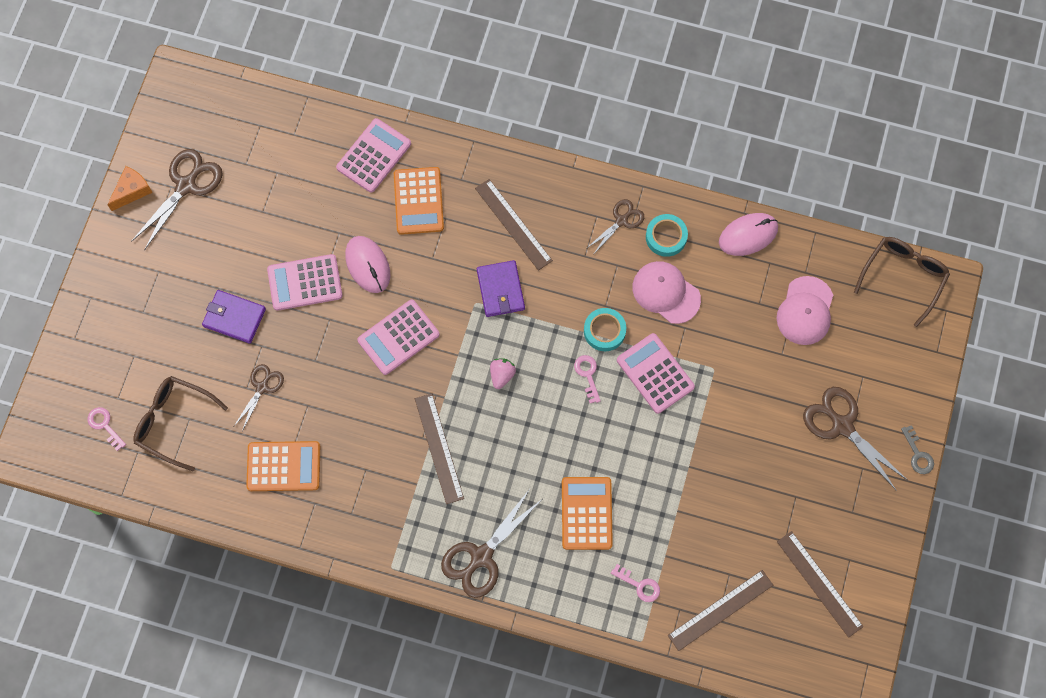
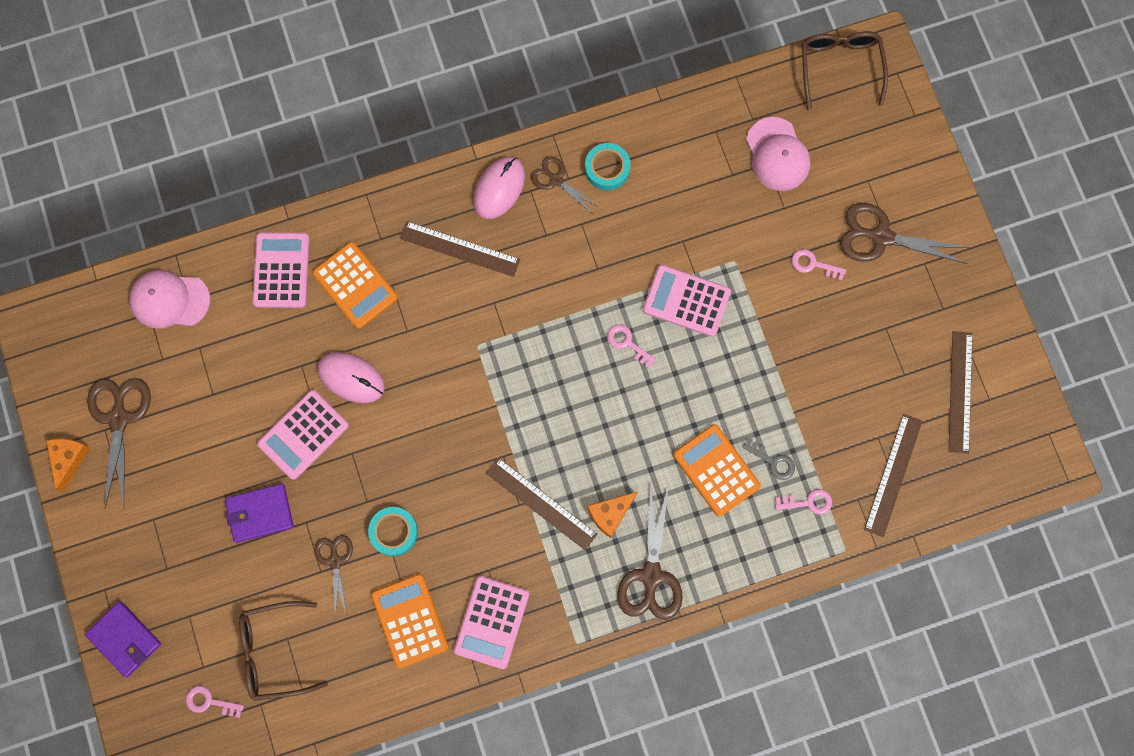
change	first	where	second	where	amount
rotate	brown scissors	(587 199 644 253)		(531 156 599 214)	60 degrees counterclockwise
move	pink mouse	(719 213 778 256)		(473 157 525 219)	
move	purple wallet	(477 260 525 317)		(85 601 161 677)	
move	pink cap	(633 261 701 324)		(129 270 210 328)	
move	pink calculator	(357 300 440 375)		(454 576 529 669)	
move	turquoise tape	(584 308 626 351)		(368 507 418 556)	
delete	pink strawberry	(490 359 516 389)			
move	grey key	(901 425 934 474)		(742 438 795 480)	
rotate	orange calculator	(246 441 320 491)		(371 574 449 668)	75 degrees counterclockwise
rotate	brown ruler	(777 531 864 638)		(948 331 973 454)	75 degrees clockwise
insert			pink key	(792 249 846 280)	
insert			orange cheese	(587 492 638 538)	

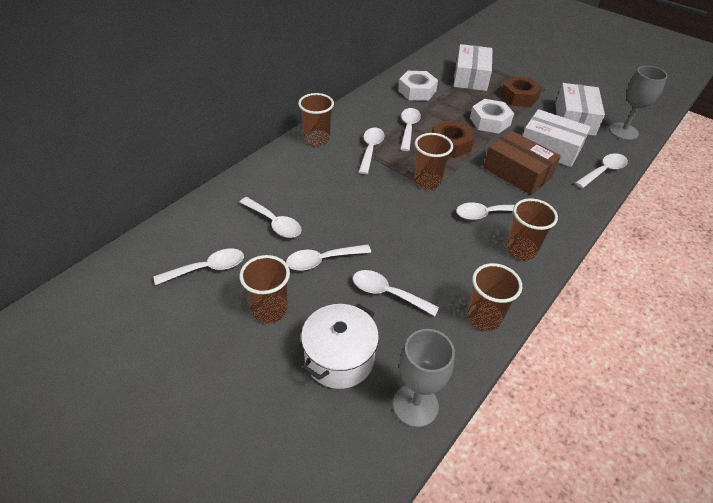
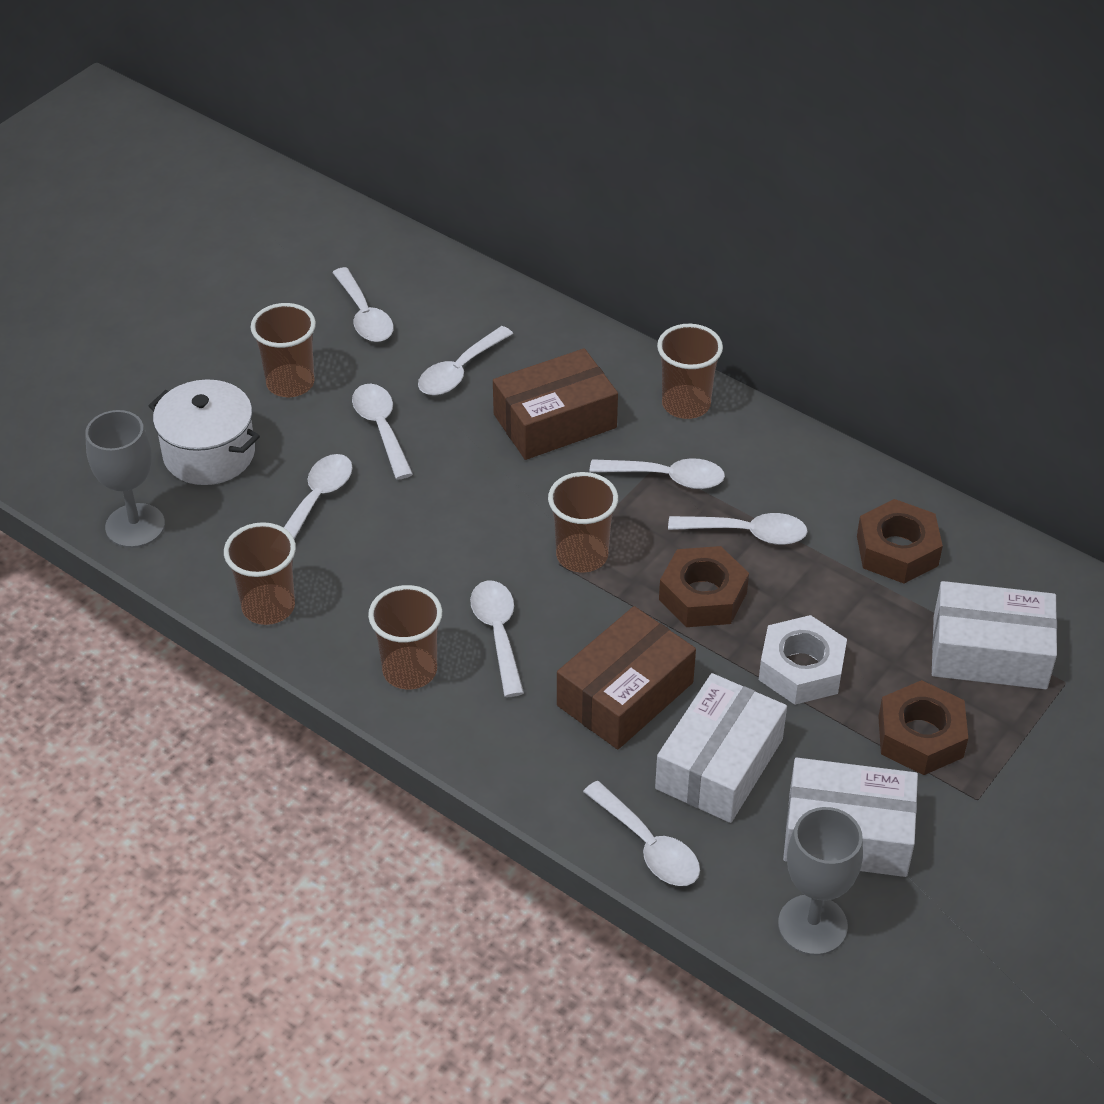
change	first	where	second	where	amount
recolor	white nut	(398 71 438 101)	brown nut	(857 499 943 583)	
insert			brown box	(493 348 618 460)	

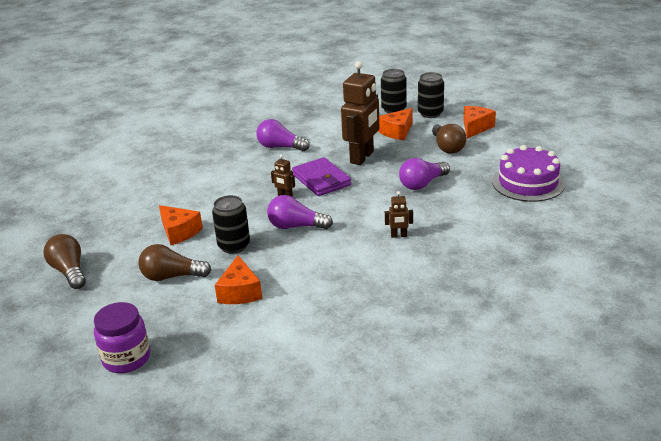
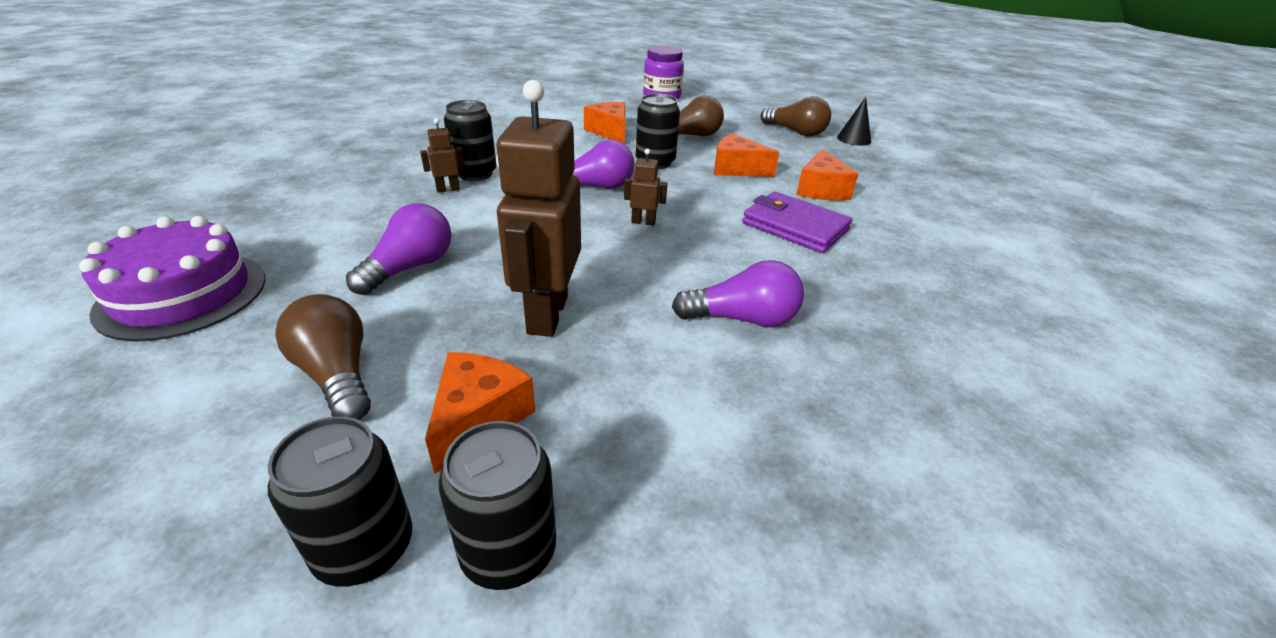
change	first	where	second	where	amount
move	orange cheese	(464 106 496 139)		(796 149 858 201)	
move	purple wallet	(292 157 351 196)		(742 191 852 253)	
insert			black cone	(837 97 871 146)	
insert			black can	(444 100 496 181)	

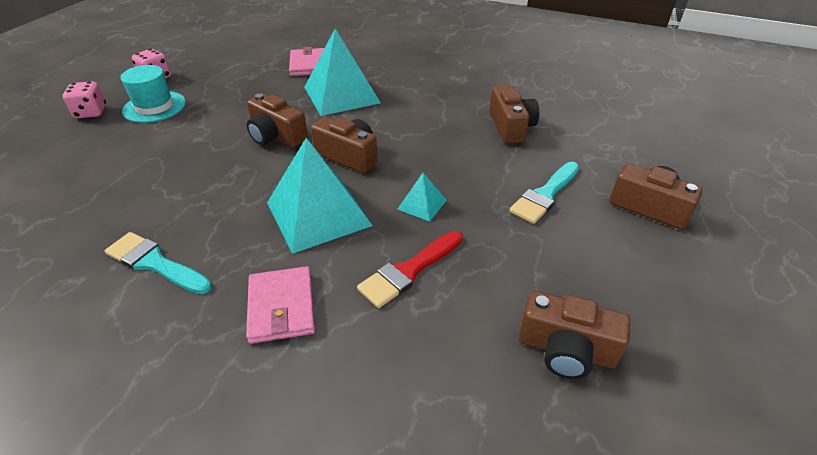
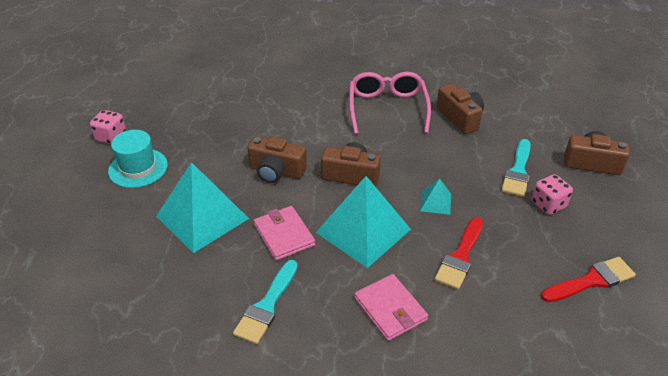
change	first	where	second	where	amount
move	turquoise pyramid	(304 29 381 116)		(156 162 249 253)	
move	pink wallet	(289 47 324 76)		(254 206 315 261)	
move	pink dice	(63 81 106 118)		(532 174 573 215)	
rotate	turquoise brush	(105 232 212 294)		(233 260 298 344)	75 degrees counterclockwise
replace	brown camera	(519 291 630 379)	red brush	(541 257 636 302)	
insert			pink glasses	(349 72 431 134)	

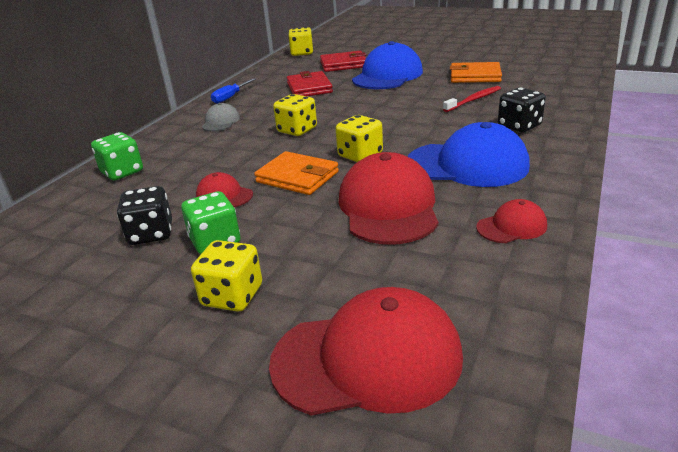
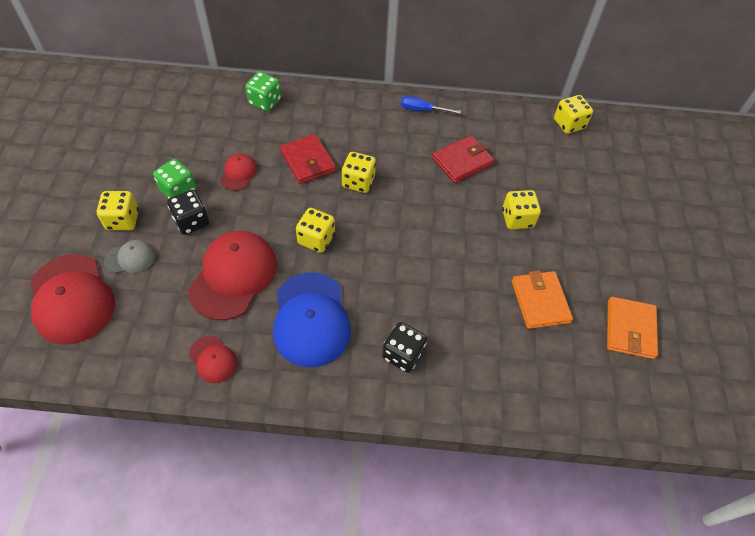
change	first	where	second	where	amount
replace	blue cap	(352 41 423 89)	yellow dice	(502 190 541 229)	
move	red wallet	(320 51 366 72)		(280 134 336 184)	
delete	red toothbrush	(443 86 501 112)			
move	grey cap	(202 103 240 131)		(104 240 155 273)	
move	orange wallet	(254 151 339 195)		(607 297 658 359)	
rotate	red cap	(339 152 439 244)		(188 231 277 320)	45 degrees counterclockwise
move	black dice	(117 186 172 245)		(167 190 209 235)	

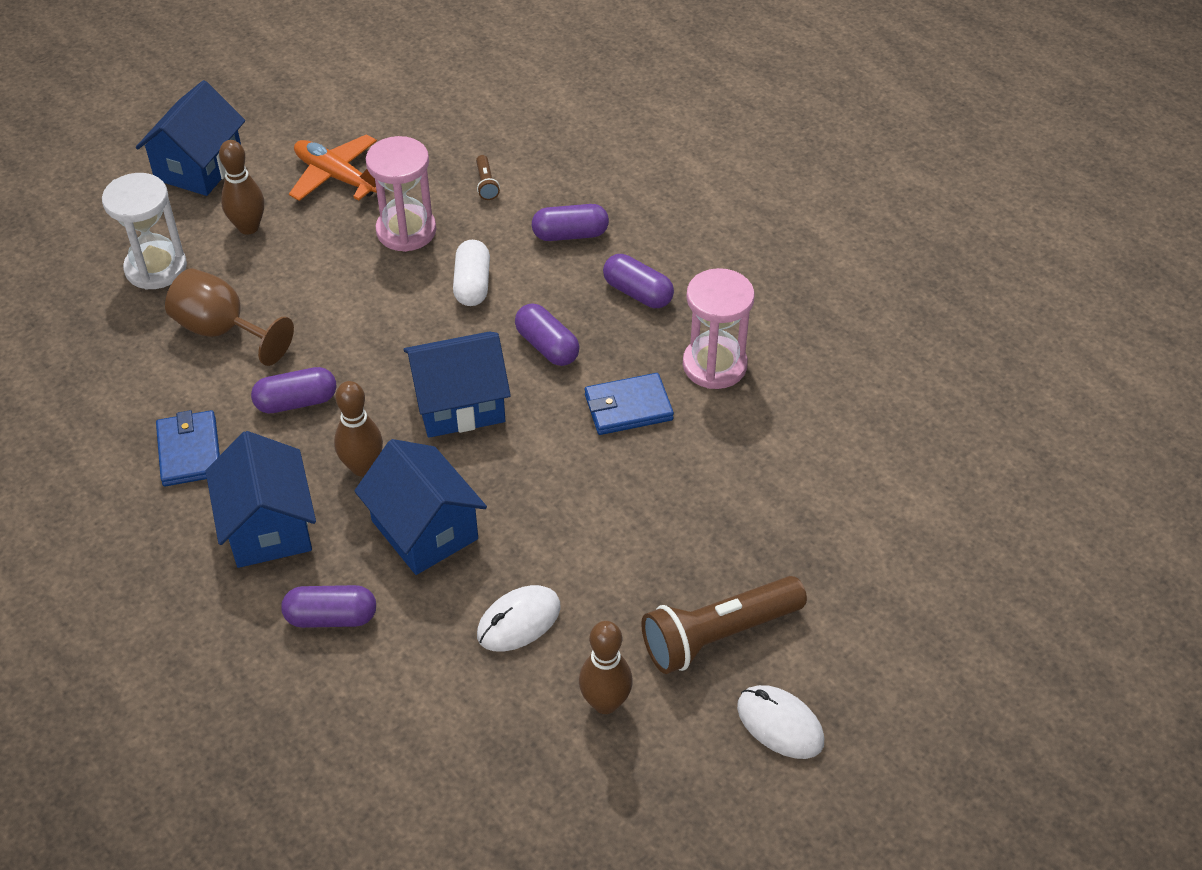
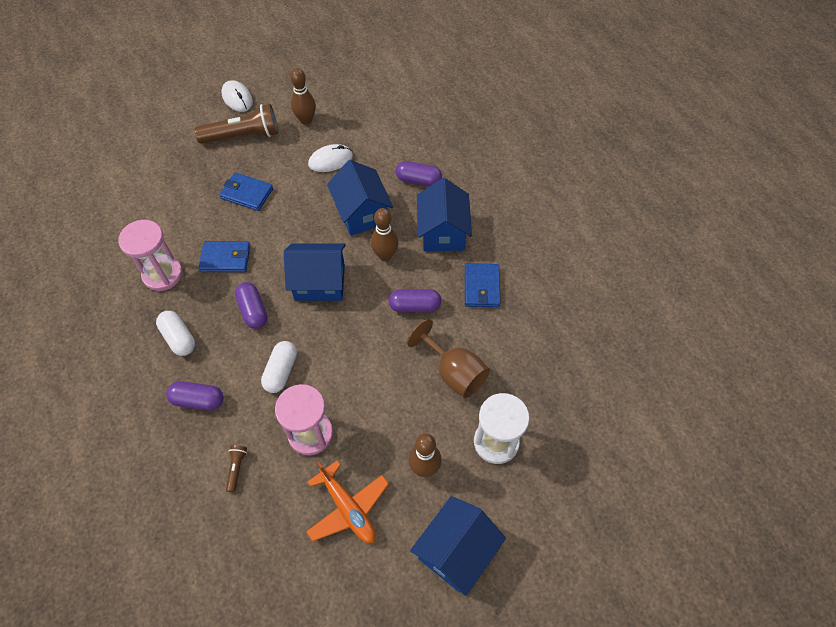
change	first	where	second	where	amount
recolor	purple capsule	(603 254 674 308)	white capsule	(156 311 195 356)	
insert			blue wallet	(219 173 273 211)	

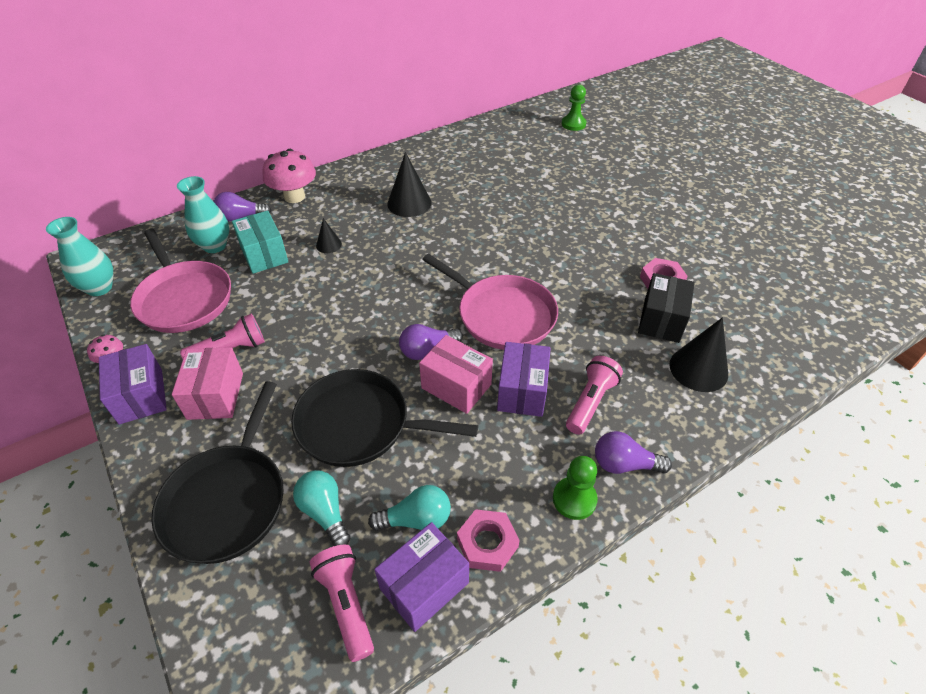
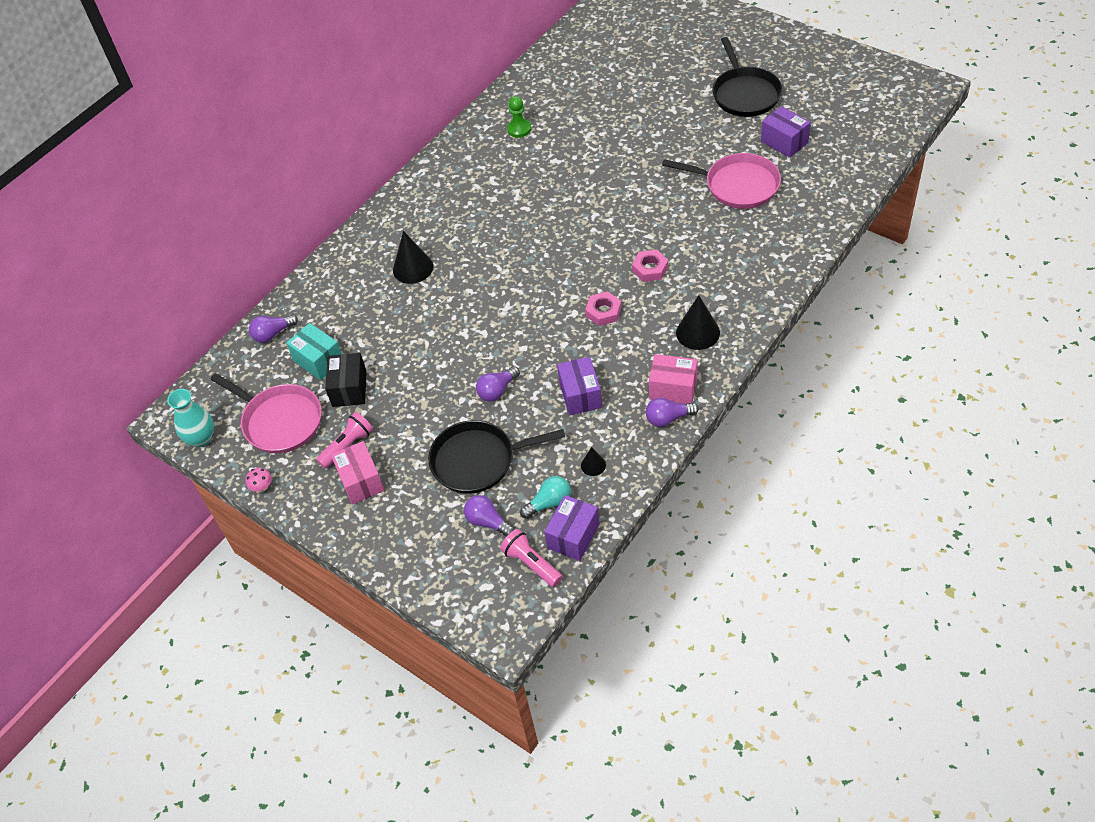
change	first	where	second	where	amount
delete	pink mushroom	(262 149 316 203)			
delete	turquoise vase	(177 176 229 253)			
move	black cone	(316 218 342 253)		(581 447 606 476)	
move	pink pan	(422 254 558 350)		(662 153 781 209)	
move	black box	(638 273 695 343)		(325 353 367 407)	
move	pink box	(419 335 493 414)		(649 354 698 404)	
move	purple box	(99 344 167 424)		(761 106 811 158)	
delete	pink flashlight	(566 356 623 435)			
move	black pan	(151 381 284 564)		(712 37 782 117)	
delete	green pawn	(553 456 598 520)			
recolor	turquoise light bulb	(293 470 350 546)	purple light bulb	(464 495 515 537)	
move	pink nut	(457 509 520 572)		(585 291 622 326)	

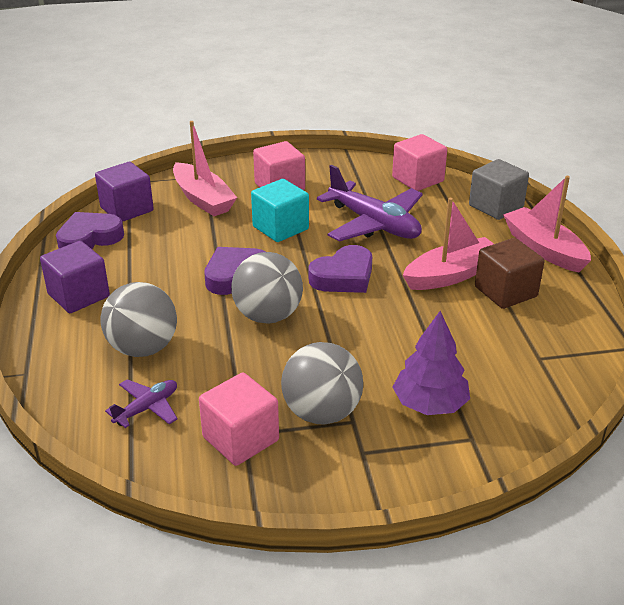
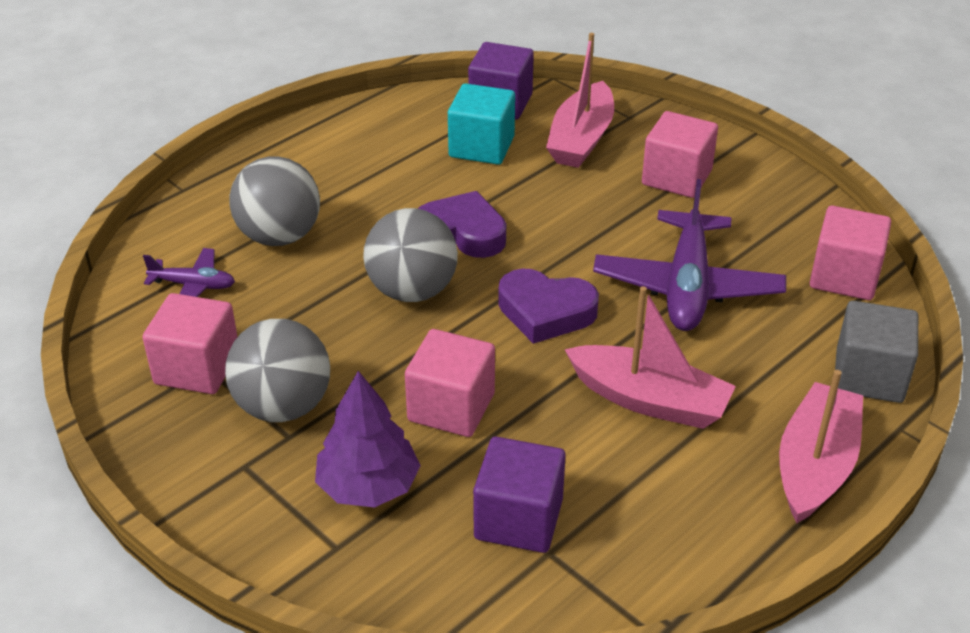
change	first	where	second	where	amount
move	turquoise cube	(251 179 309 242)		(448 83 515 165)	
delete	purple heart	(56 212 124 249)			
delete	brown cube	(475 238 544 309)			
move	purple cube	(40 241 110 313)		(473 437 566 553)	
insert			pink cube	(405 329 495 437)	

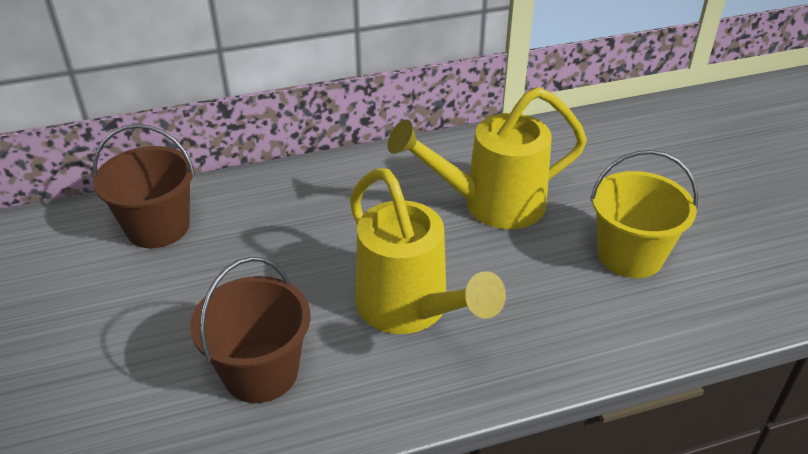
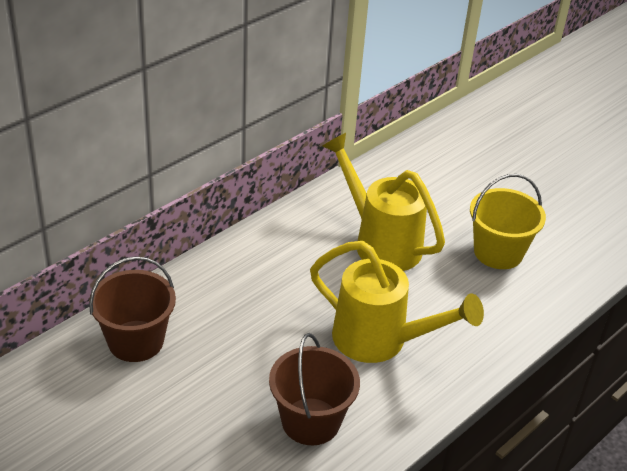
change	first	where	second	where	amount
rotate	yellow watering can	(388 87 587 229)		(322 133 445 271)	90 degrees clockwise

